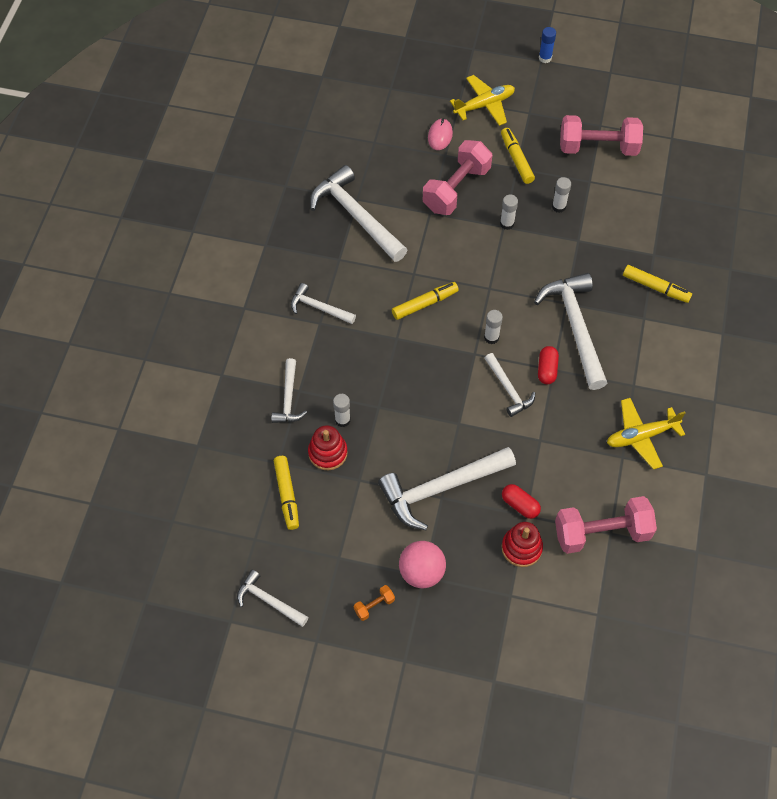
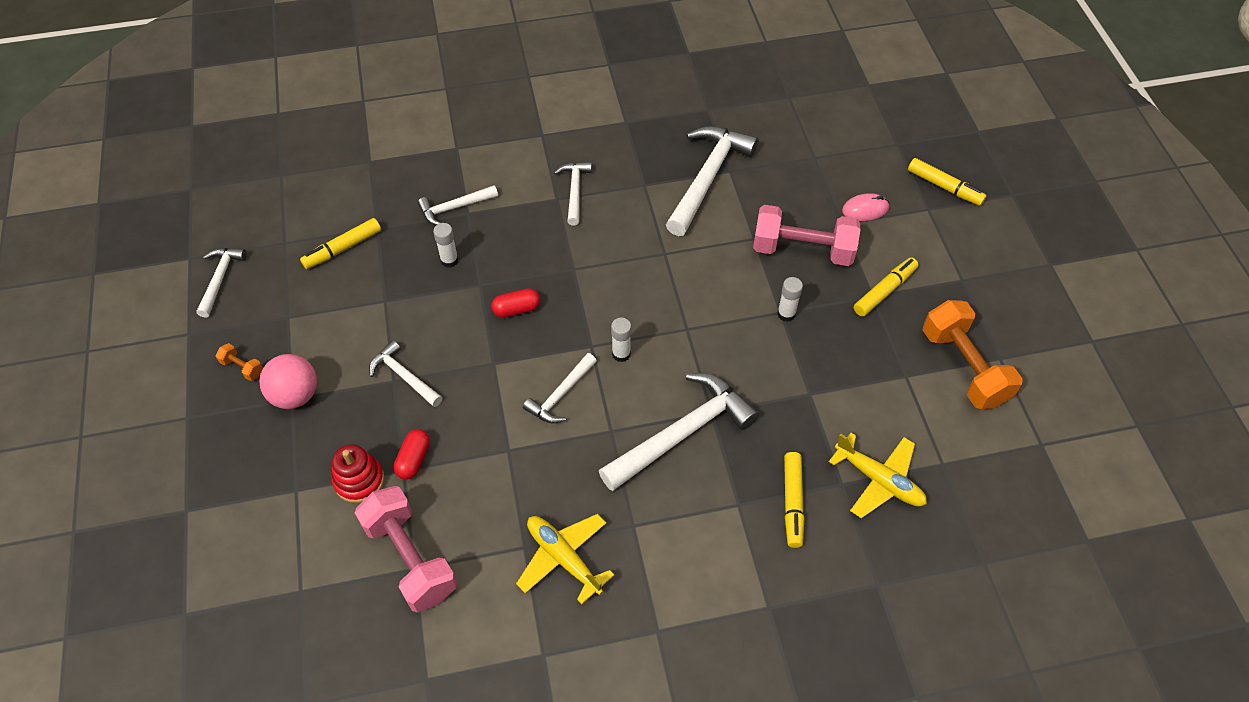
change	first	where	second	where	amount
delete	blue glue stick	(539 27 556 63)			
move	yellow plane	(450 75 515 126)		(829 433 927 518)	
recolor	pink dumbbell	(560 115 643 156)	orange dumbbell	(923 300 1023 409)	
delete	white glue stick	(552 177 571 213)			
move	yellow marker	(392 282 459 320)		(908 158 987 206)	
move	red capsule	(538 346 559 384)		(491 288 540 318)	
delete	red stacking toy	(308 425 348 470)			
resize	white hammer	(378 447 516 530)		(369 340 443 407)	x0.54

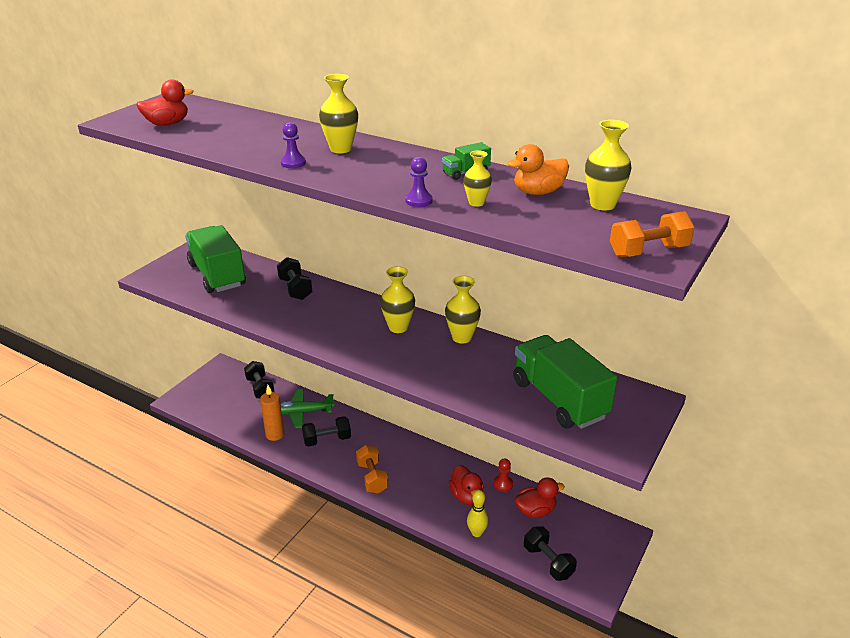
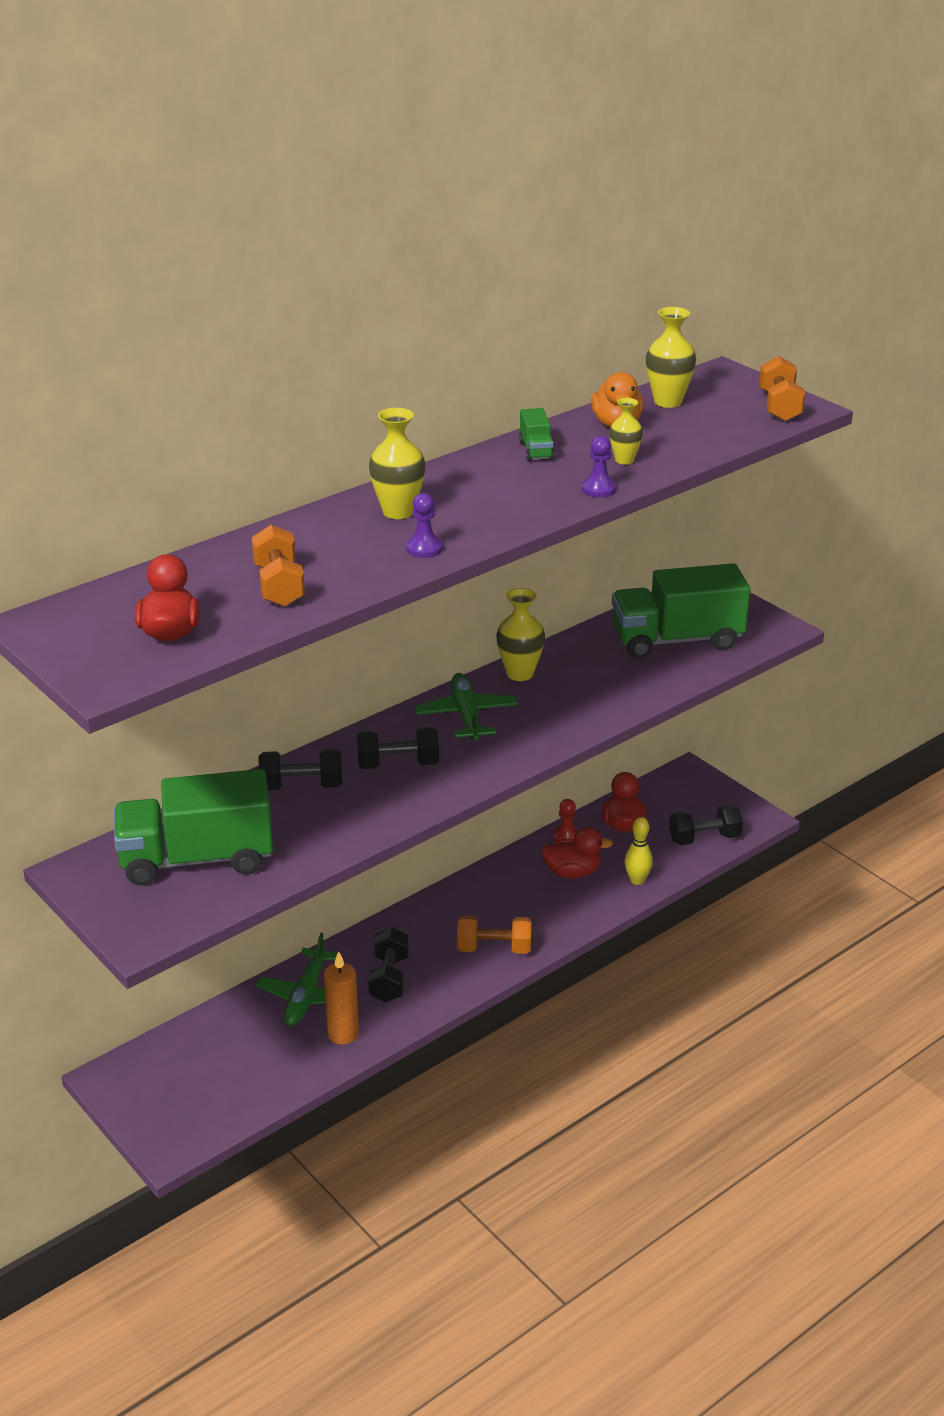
change	first	where	second	where	amount
replace	yellow vase	(380 266 415 333)	green plane	(415 673 518 740)	
move	black dumbbell	(244 361 275 399)		(356 727 439 769)	
insert			orange dumbbell	(252 525 305 607)	

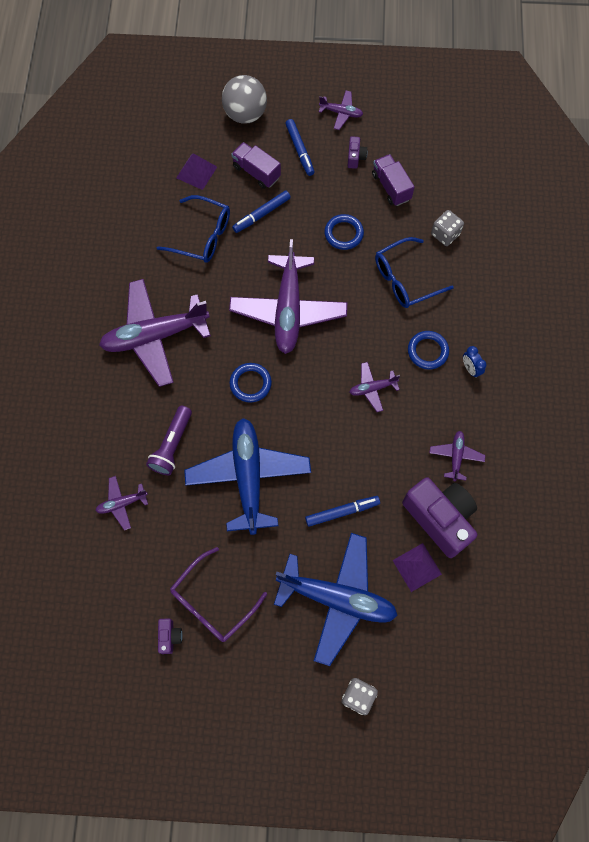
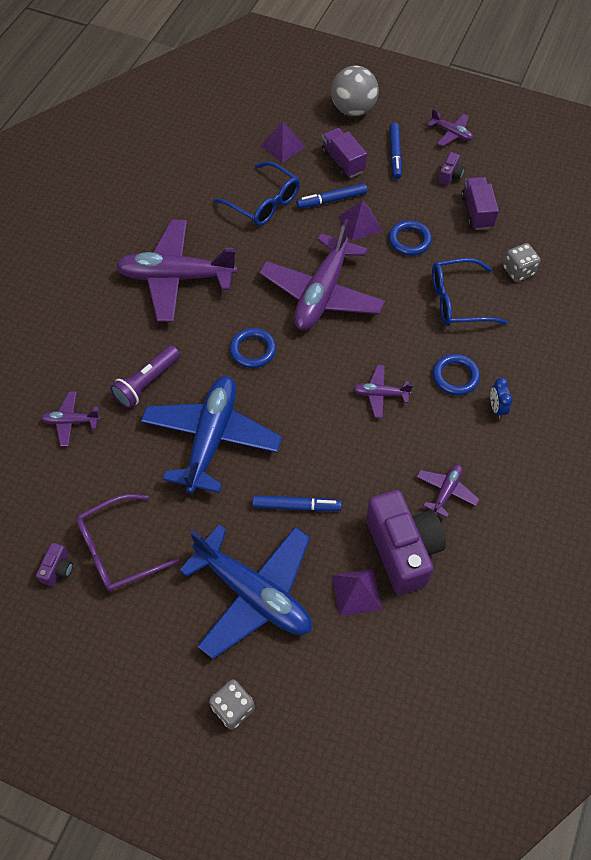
change	first	where	second	where	amount
insert			purple pyramid	(339 200 383 241)	

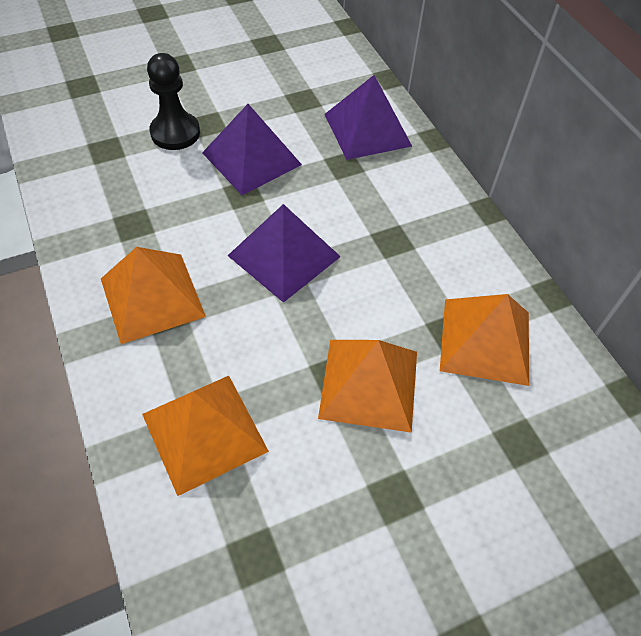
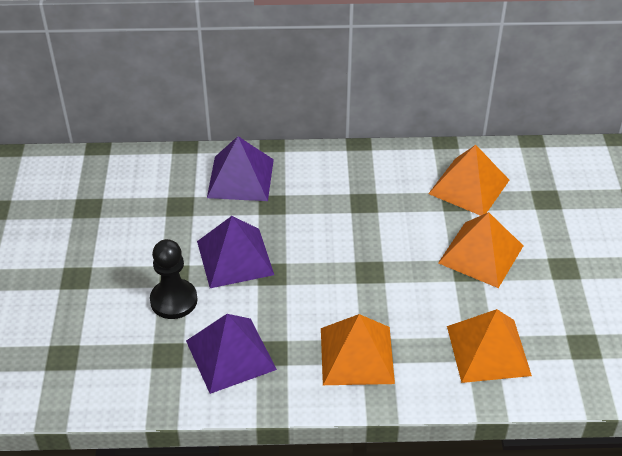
change	first	where	second	where	amount
move	purple pyramid	(228 204 341 303)		(186 314 277 394)	

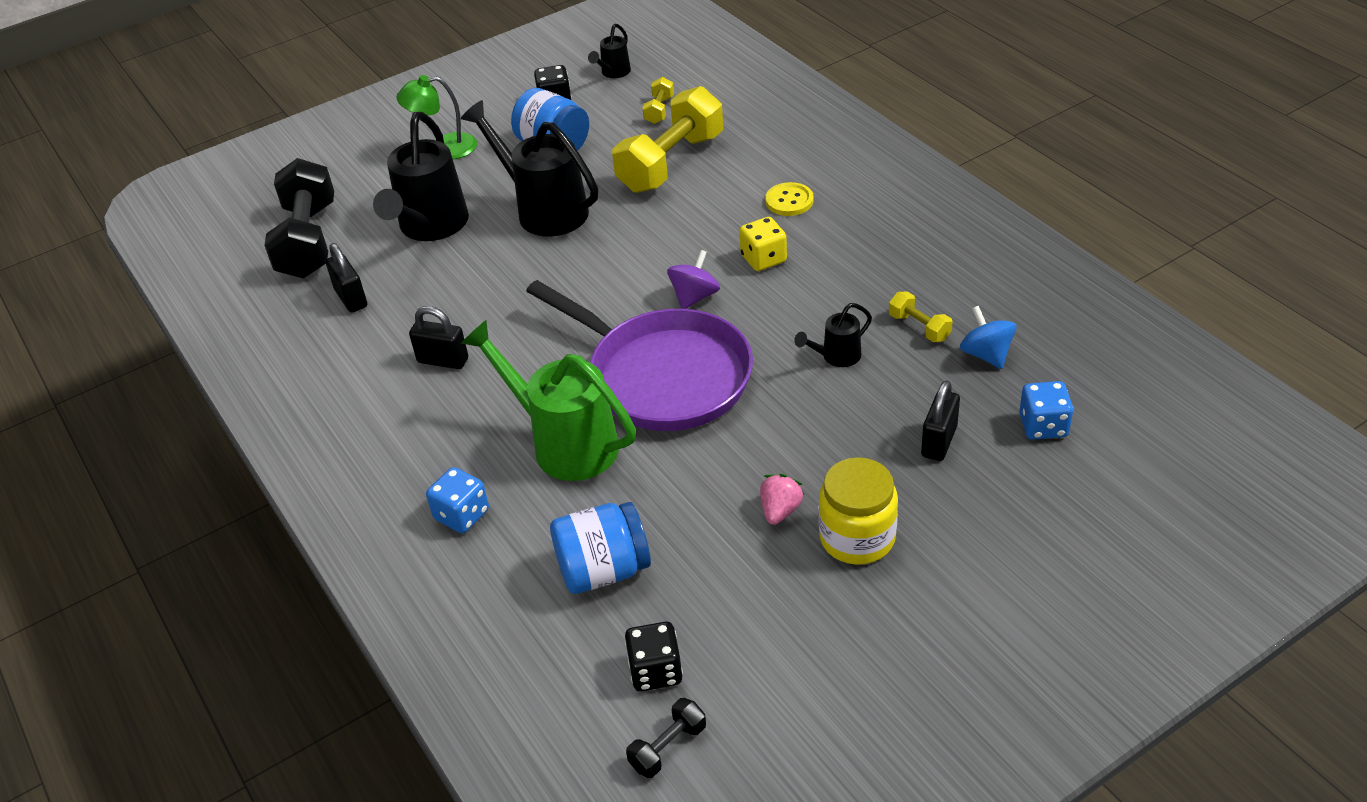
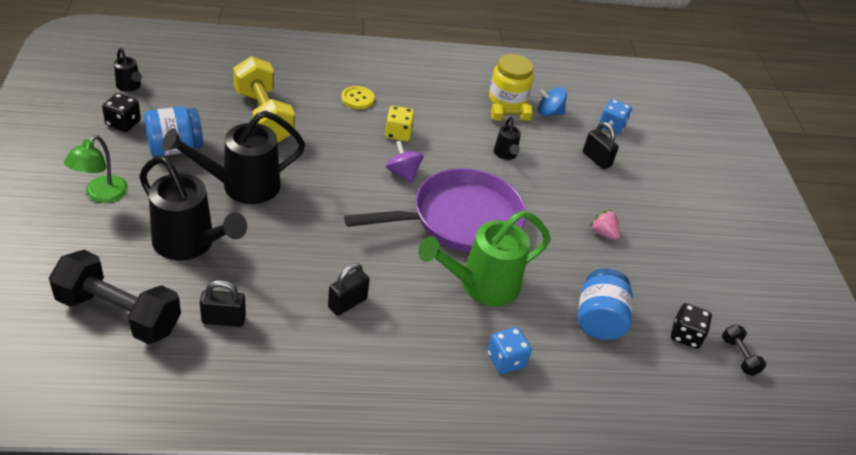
change	first	where	second	where	amount
delete	yellow dumbbell	(642 77 674 124)			
move	yellow jar	(819 457 898 565)		(489 54 533 110)	

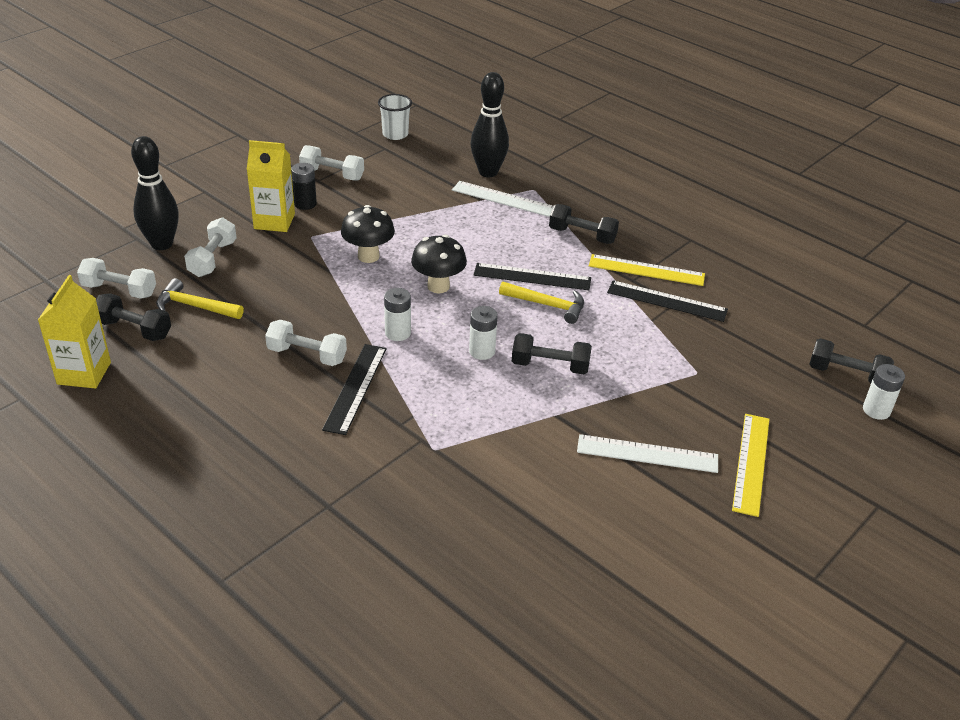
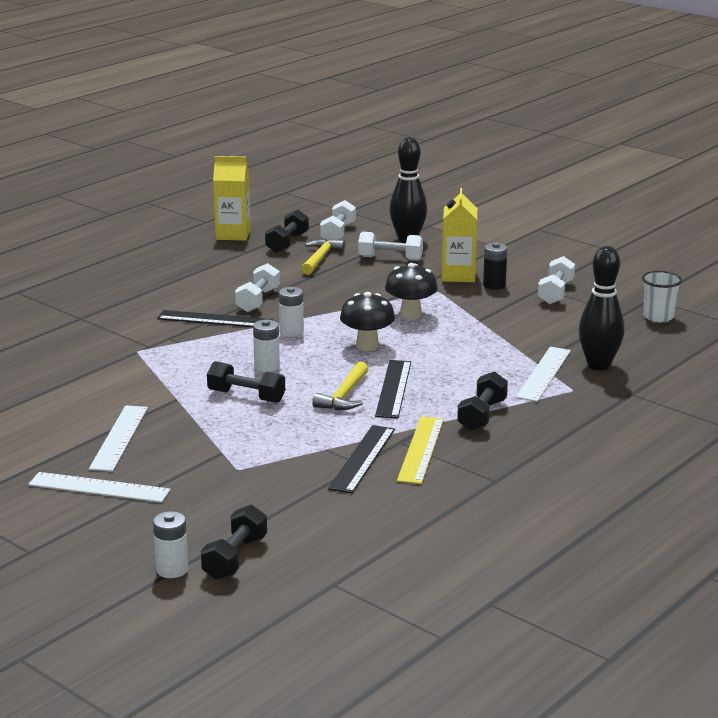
change	first	where	second	where	amount
rotate	black dumbbell	(512 333 592 374)		(207 361 285 403)	75 degrees counterclockwise
recolor	yellow ruler	(732 414 769 517)	white ruler	(28 472 171 503)	

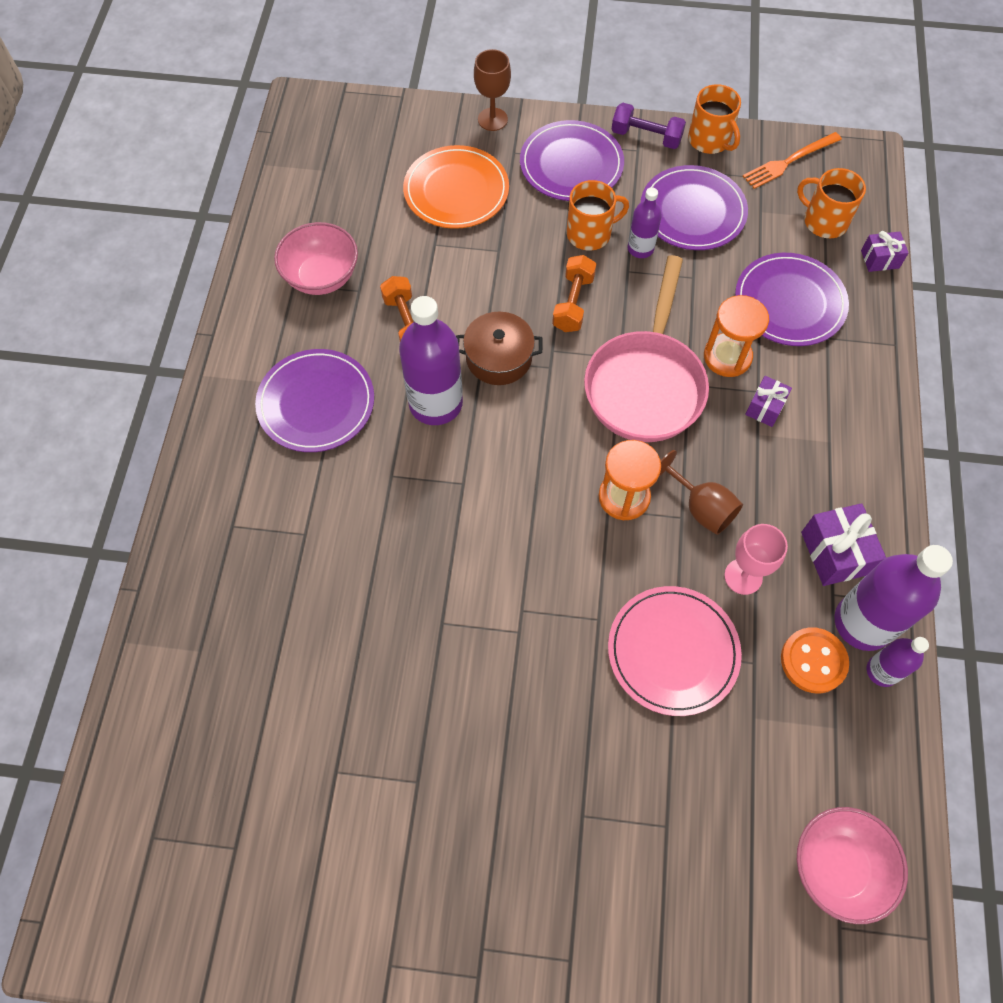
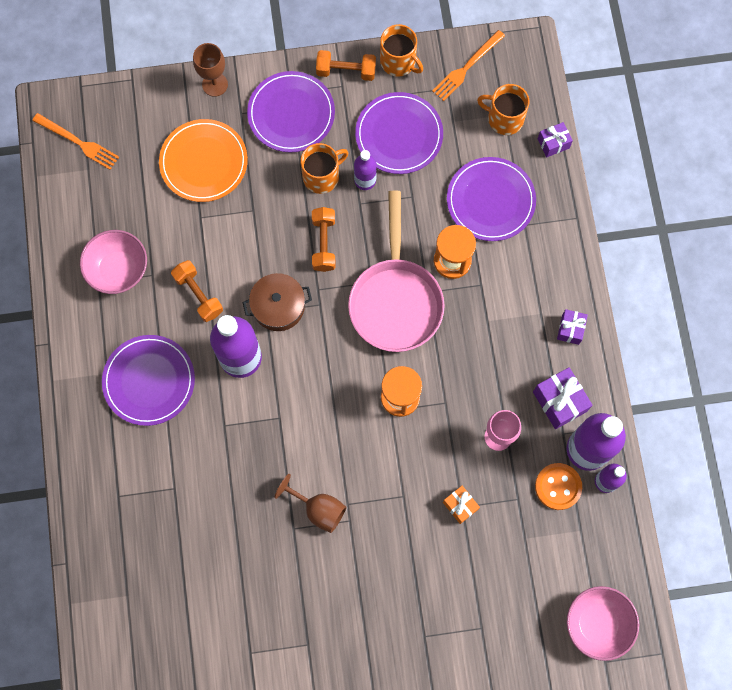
change	first	where	second	where	amount
recolor	purple dumbbell	(611 103 686 149)	orange dumbbell	(316 50 376 81)	
move	purple gift	(745 376 792 427)		(557 309 588 345)	
move	brown goblet	(659 450 743 535)		(274 474 347 533)	
replace	pink plate	(608 586 742 716)	orange gift	(443 486 480 524)	
insert			orange fork	(32 113 119 170)	

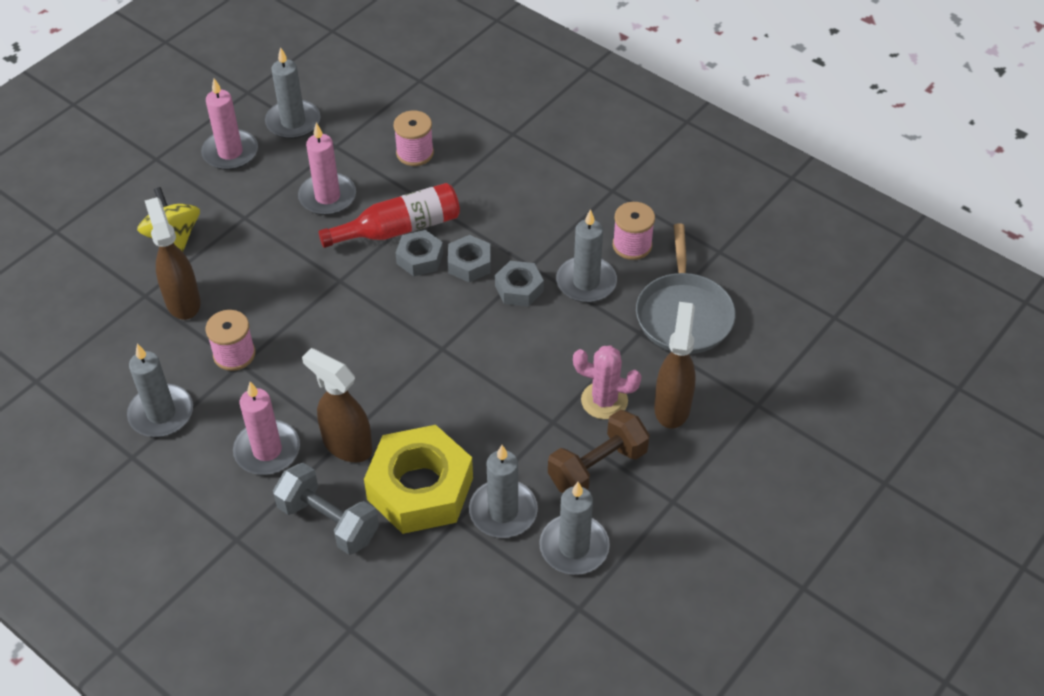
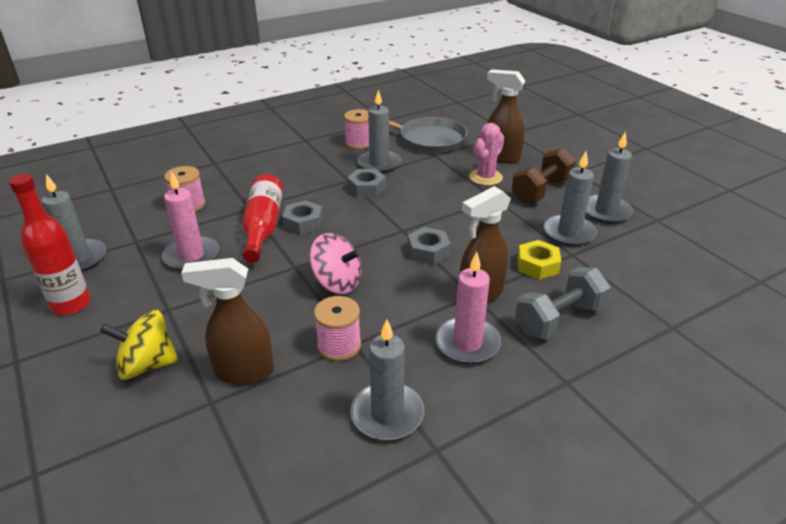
change	first	where	second	where	amount
replace	pink candle	(201 78 258 170)	red bottle	(9 174 91 315)	
move	grey nut	(448 235 491 282)		(408 227 451 265)	
rotate	brown dumbbell	(548 410 650 493)		(511 148 576 203)	60 degrees clockwise
resize	yellow nut	(364 425 473 534)		(517 240 561 280)	x0.51
insert			pink spinning top	(309 233 361 294)	

